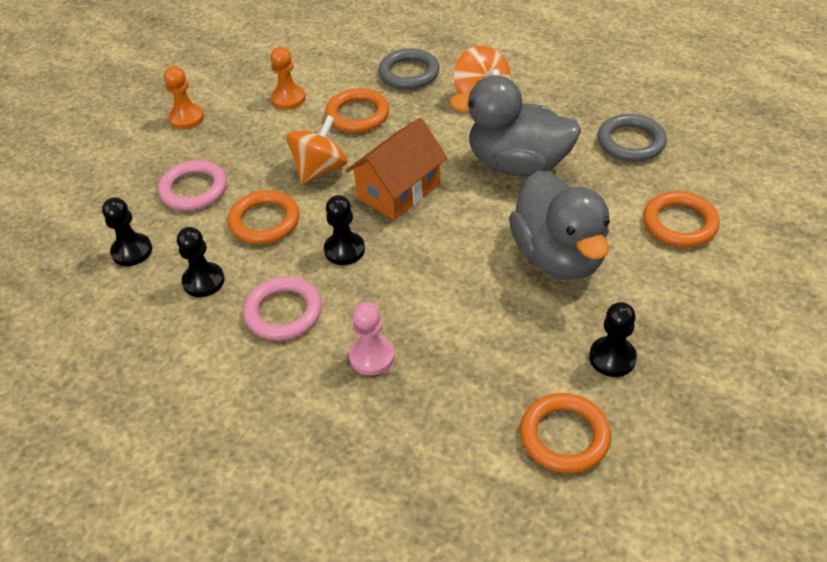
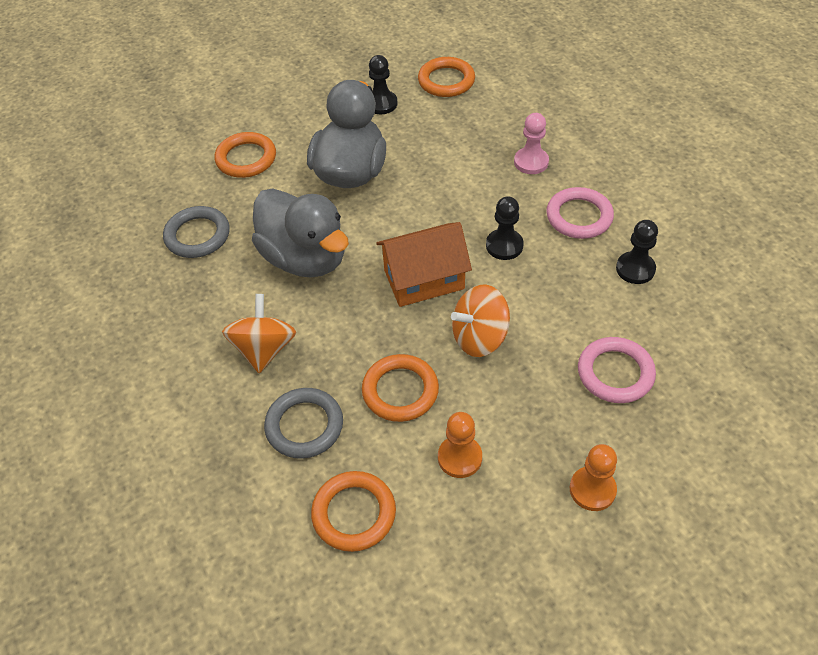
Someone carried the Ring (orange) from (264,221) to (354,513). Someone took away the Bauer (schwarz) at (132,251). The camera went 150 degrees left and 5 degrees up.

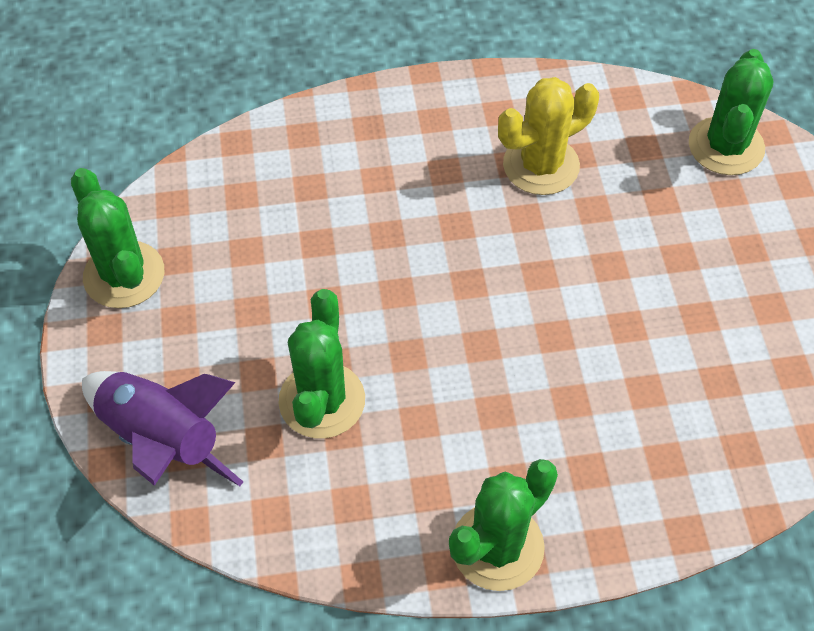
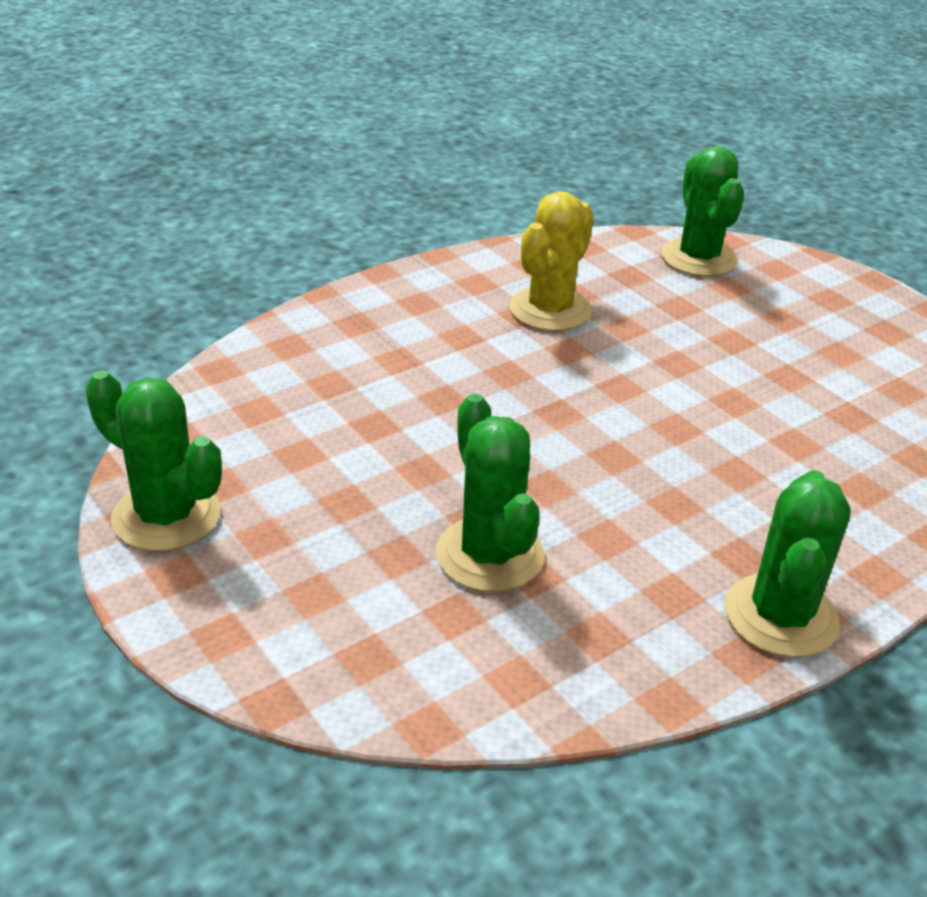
Someone took away the Rakete (lila) at (162,440). The camera went 30 degrees left and 20 degrees down.

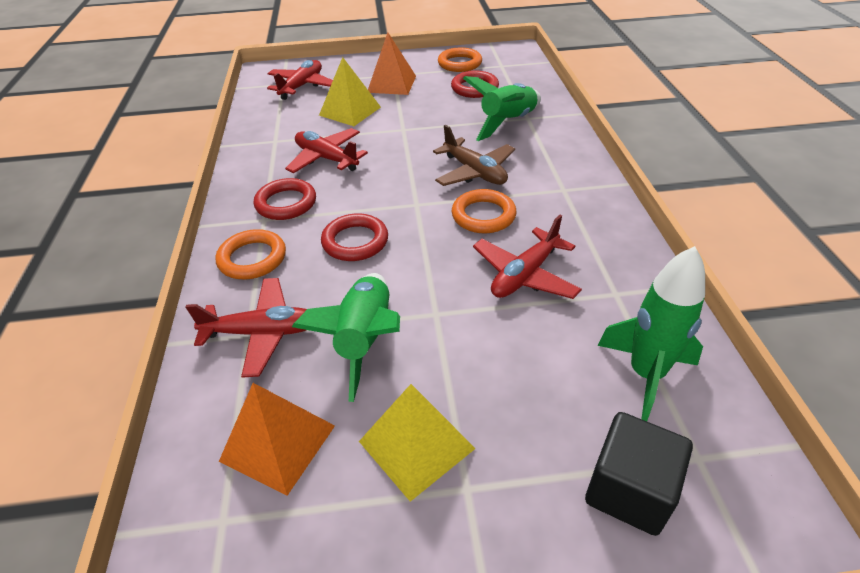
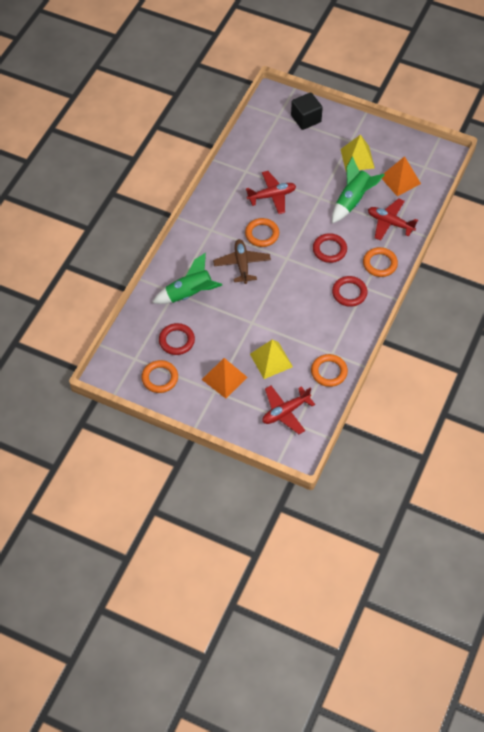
Someone put down the Ring (orange) at (329,372). Someone took away the Flugzeug (rot) at (326,158). Someone took away the Rakete (grün) at (645,374). The camera went 150 degrees left and 15 degrees up.

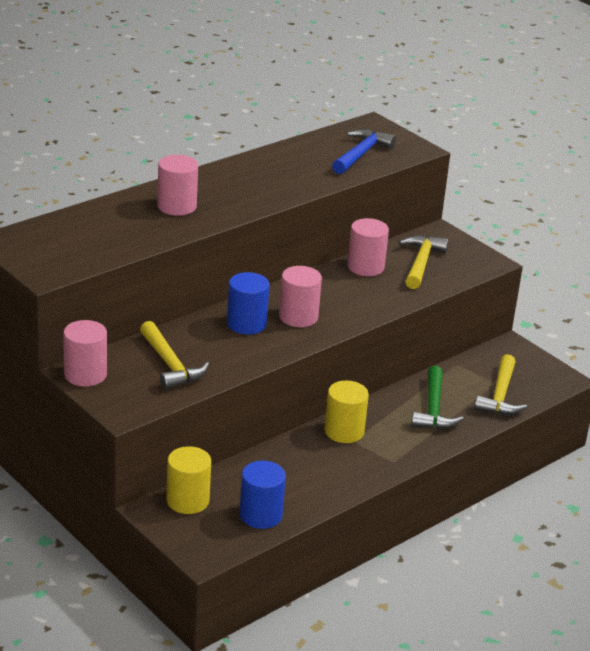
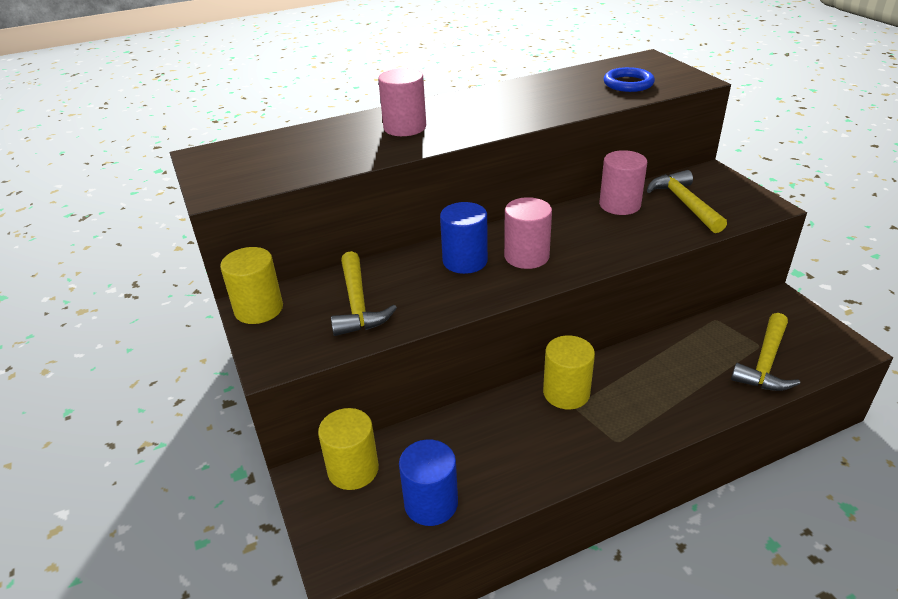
Someone repainted the Vollzylinder (rosa) at (85,374), which became the Vollzylinder (gelb) at (259,309). Someone swapped the Hammer (blau) at (361,154) for the Ring (blau) at (628,83). Someone rotated the Hammer (gelb) at (421,263) by 45 degrees counterclockwise. Someone took away the Hammer (grün) at (433,409). The camera went 20 degrees right and 5 degrees up.

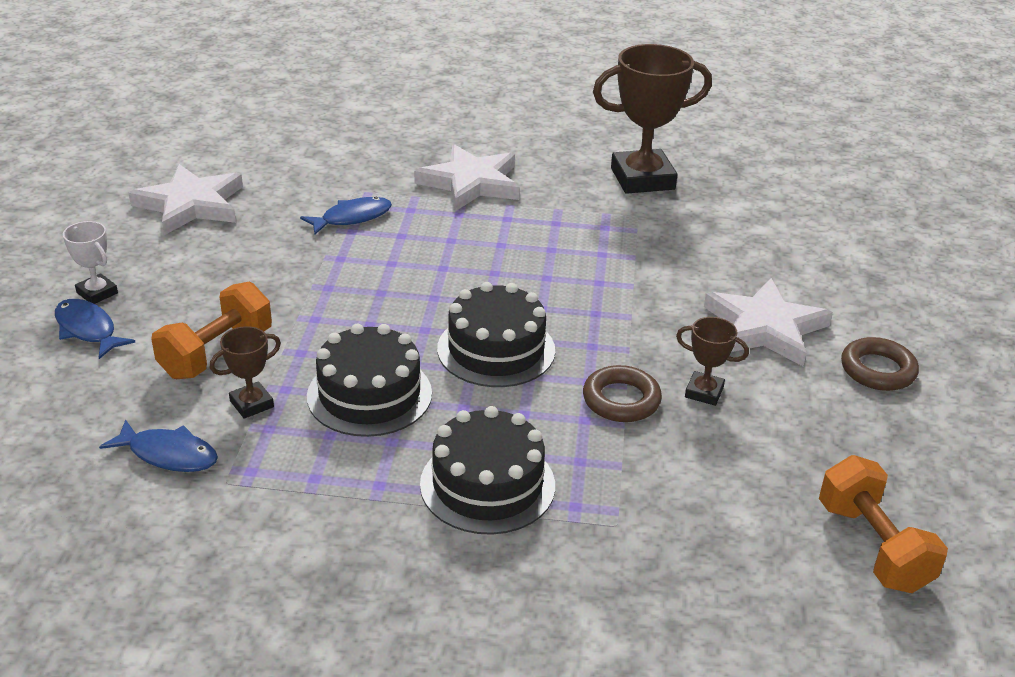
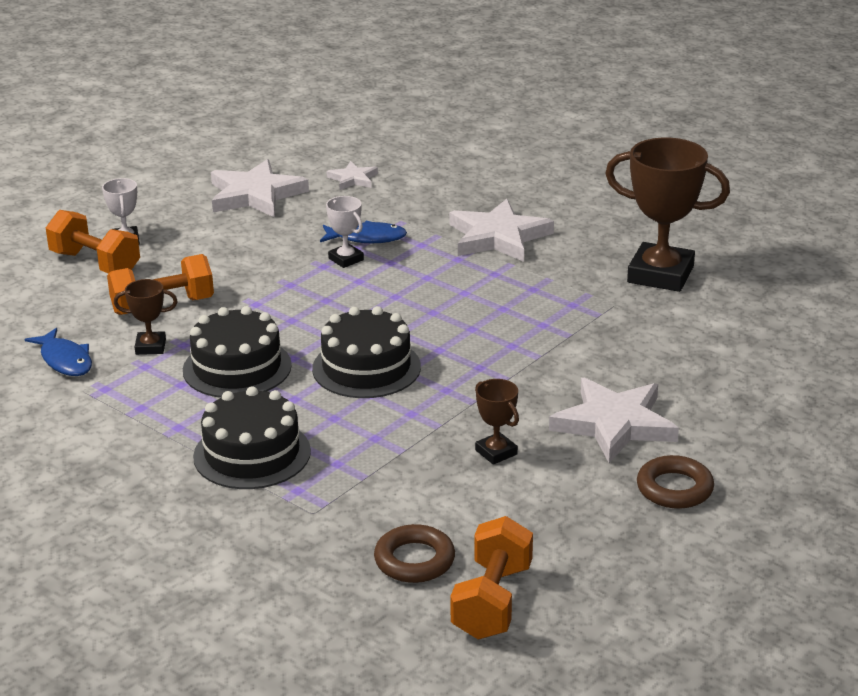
Someone swapped the Fisch (blau) at (88,329) for the Hantel (orange) at (95,263). Someone put down the Stern (weiß) at (353,179). Someone put down the Pokal (weiß) at (346,259). Someone carried the Ring (braun) from (621,400) to (414,560). The camera went 35 degrees right and 5 degrees down.

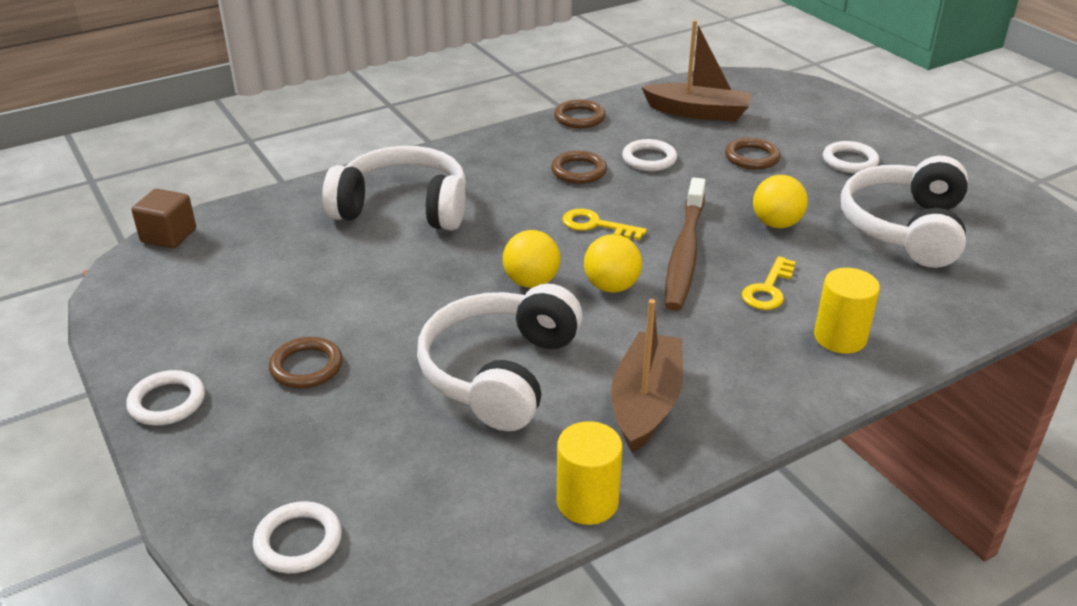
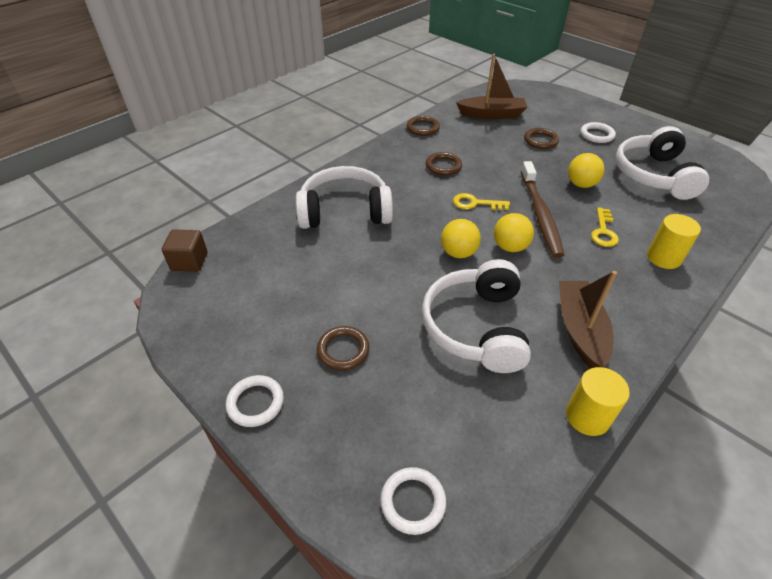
Someone took away the Ring (weiß) at (649,159). The camera went 15 degrees left and 10 degrees up.

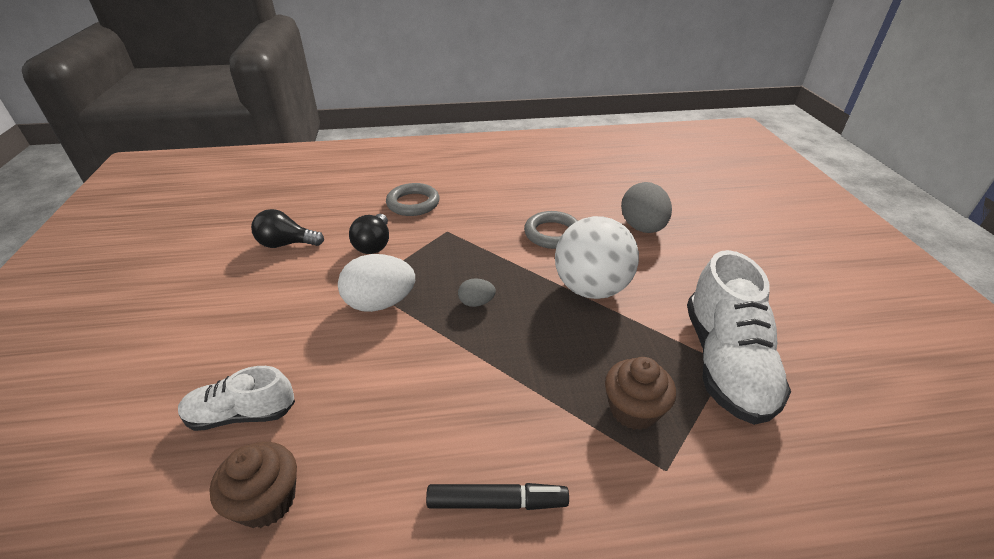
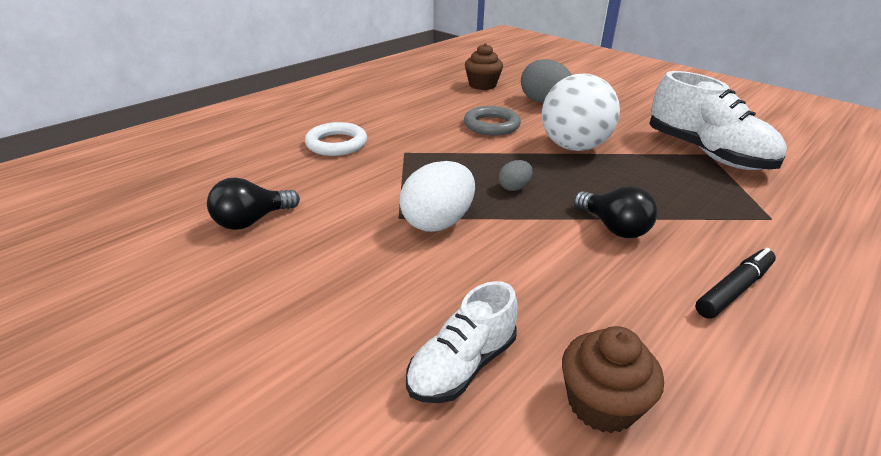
Someone repainted the Ring (grau) at (413,203), which became the Ring (weiß) at (336,144). Someone carried the Muffin (braun) from (633,410) to (482,85). Someone carried the Glühbirne (schwarz) from (374,245) to (613,227). The camera went 40 degrees left and 5 degrees down.

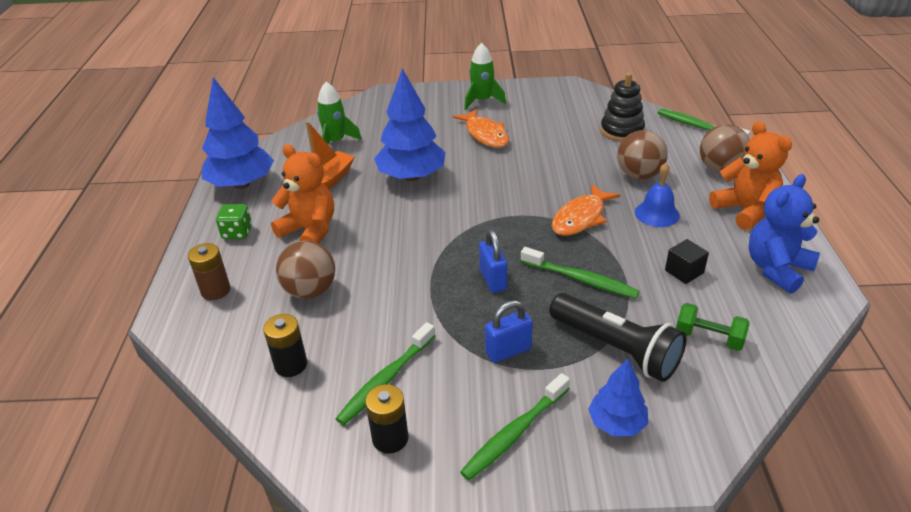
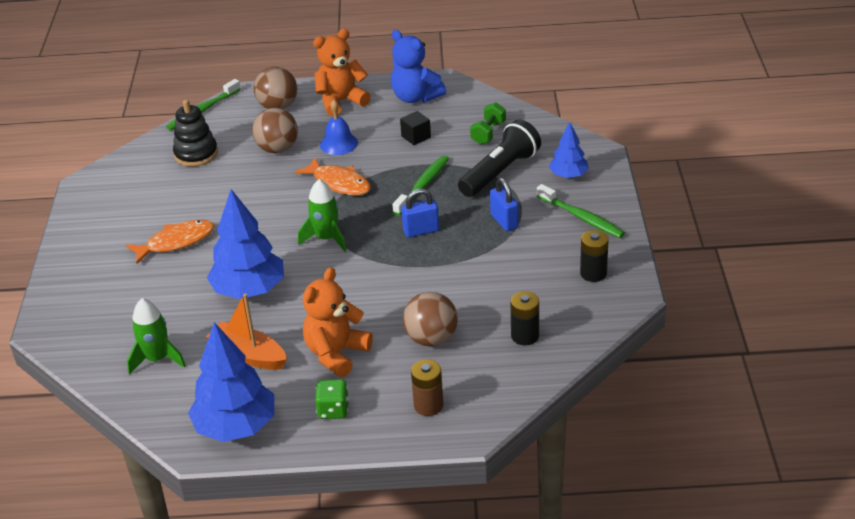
Someone carried the Rakete (grün) from (482,101) to (326,238). Someone took away the Zahnbürste (grün) at (386,380). The camera went 90 degrees left and 0 degrees up.

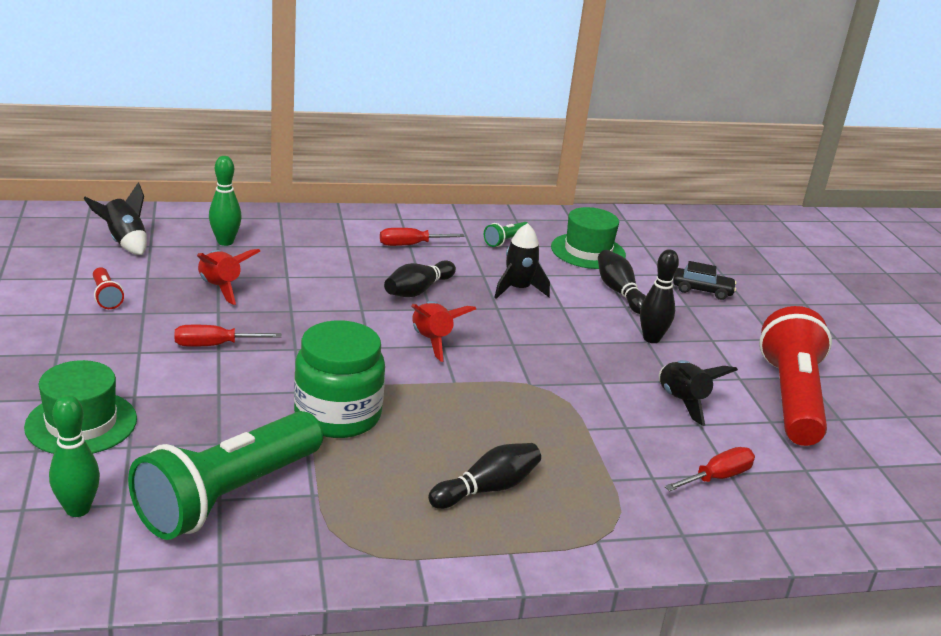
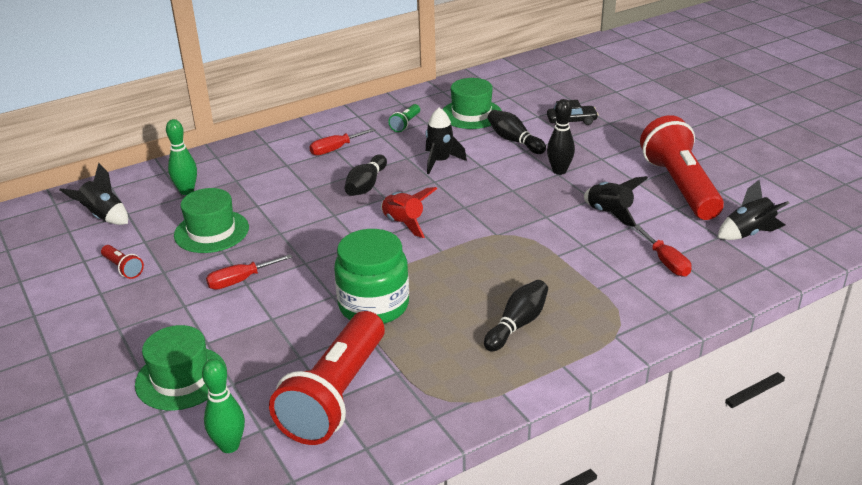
Someone swapped the Rakete (rot) at (221,288) for the Hut (grün) at (211,231). Someone repainted the Taschenlampe (grün) at (228,496), which became the Taschenlampe (rot) at (335,395). Someone rotated the Schraubenzieher (rot) at (717,477) by 120 degrees clockwise. Someone put down the Rakete (schwarz) at (748,233). The camera went 15 degrees left and 5 degrees up.

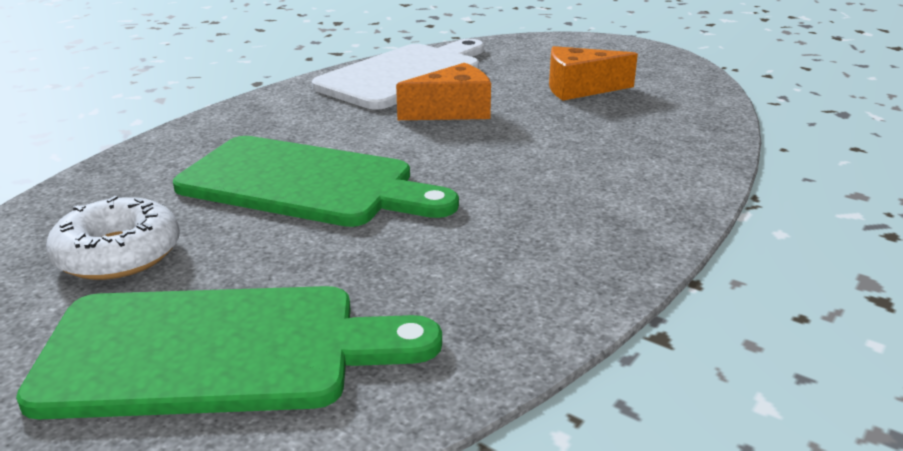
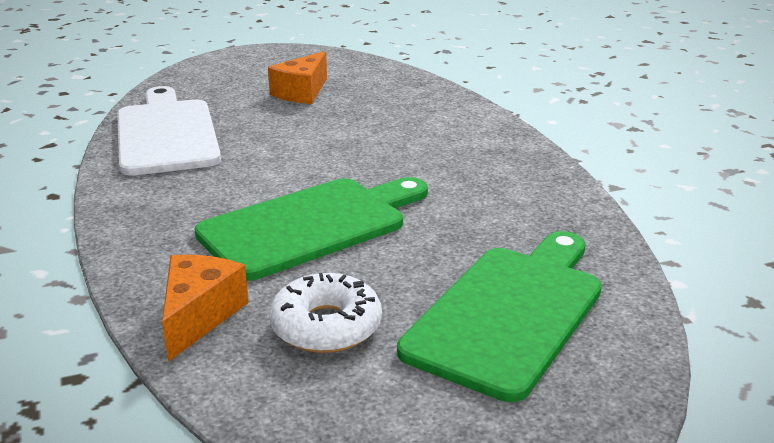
Someone carried the Käse (orange) from (453,111) to (199,316). The camera went 55 degrees left and 0 degrees up.

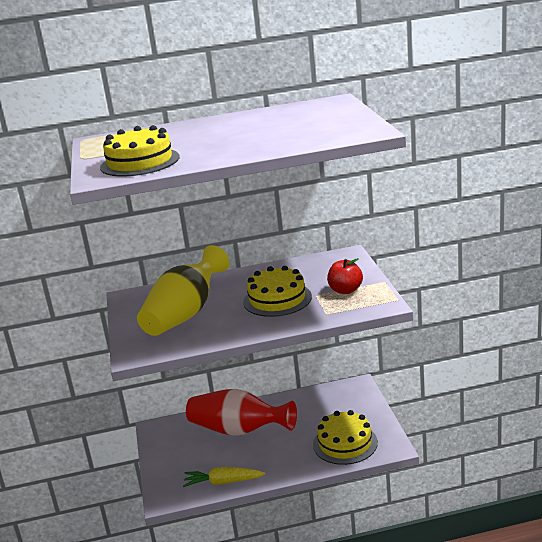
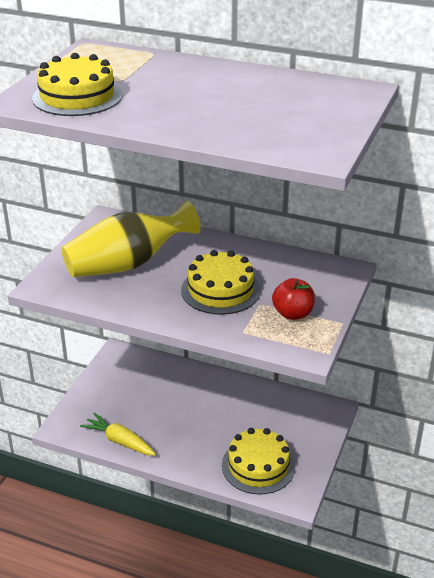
Someone took away the Vase (rot) at (239,430). The camera went 30 degrees right and 10 degrees up.

